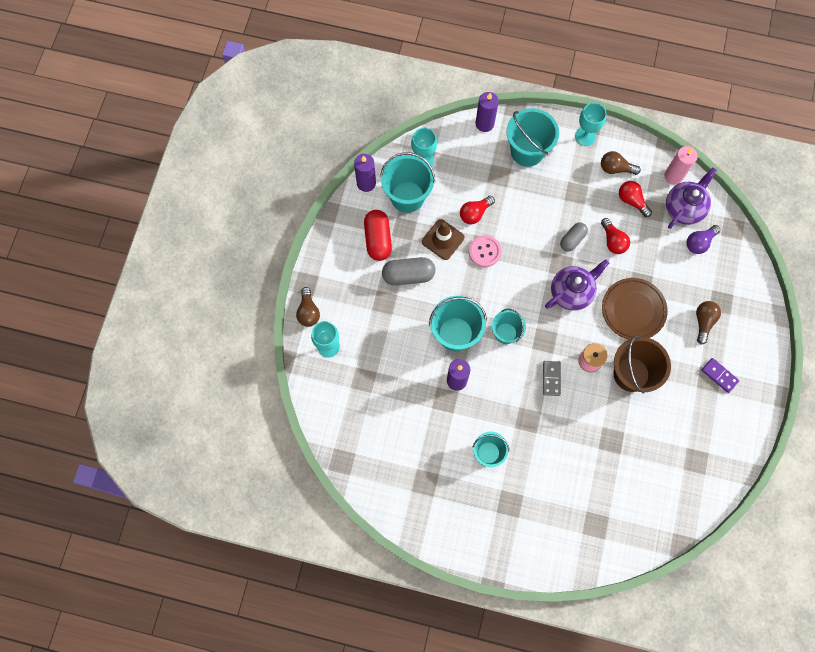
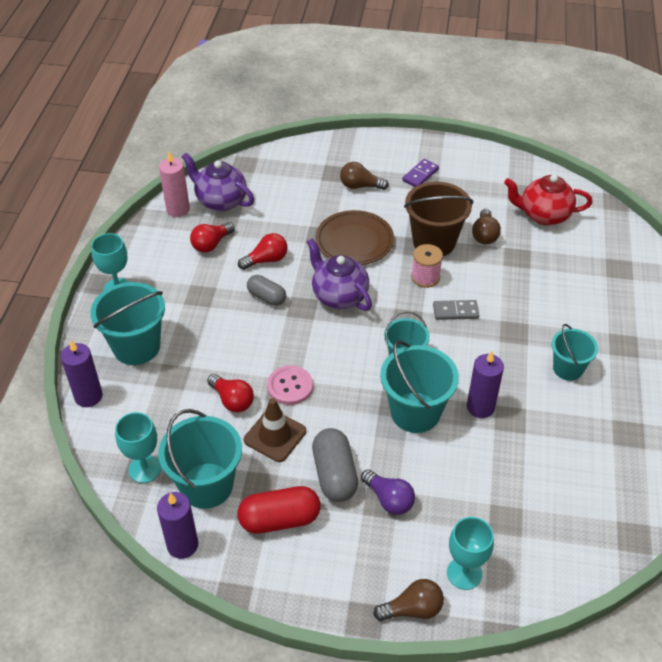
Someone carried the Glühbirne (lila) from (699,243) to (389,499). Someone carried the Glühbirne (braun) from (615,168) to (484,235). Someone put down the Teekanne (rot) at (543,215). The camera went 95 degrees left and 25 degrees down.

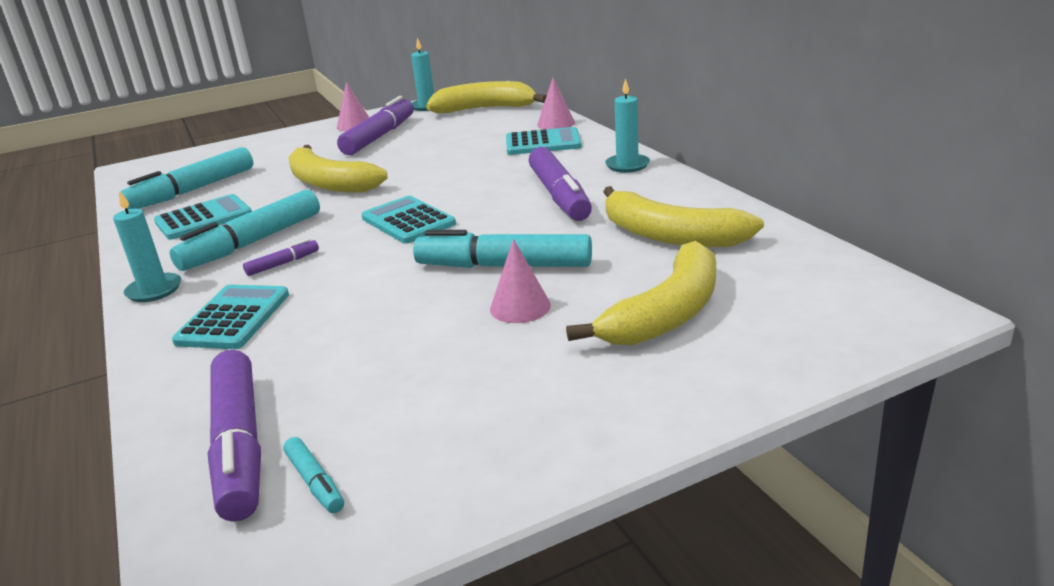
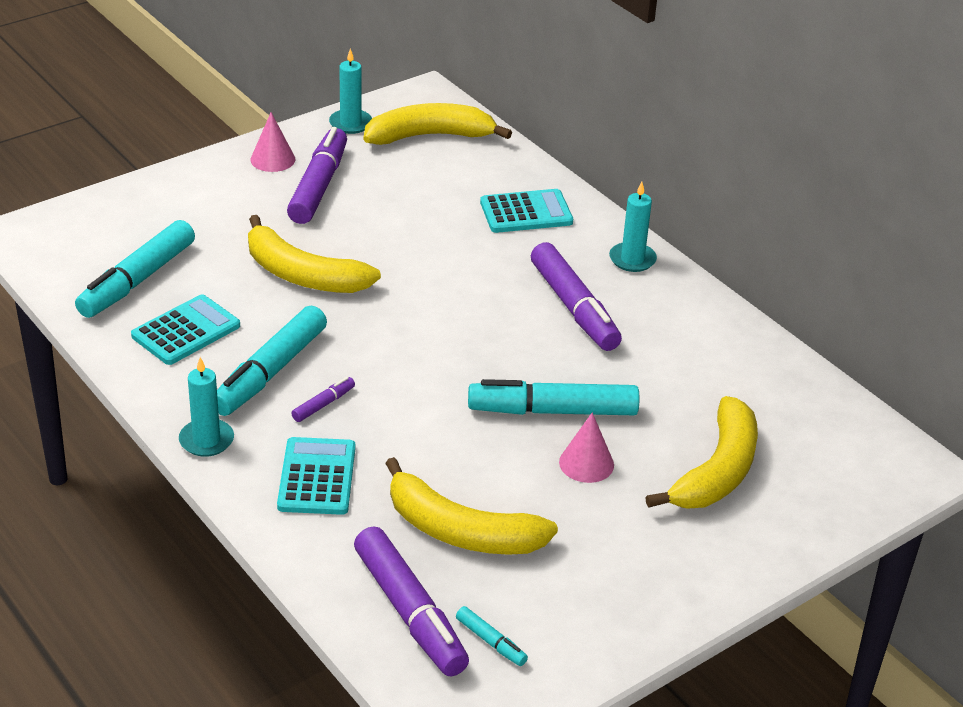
Someone carried the Banane (gelb) from (669,235) to (460,530). Someone took away the Taschenrechner (türkis) at (408,221). Someone took away the Kegel (rosa) at (556,123). The camera went 15 degrees left and 10 degrees up.

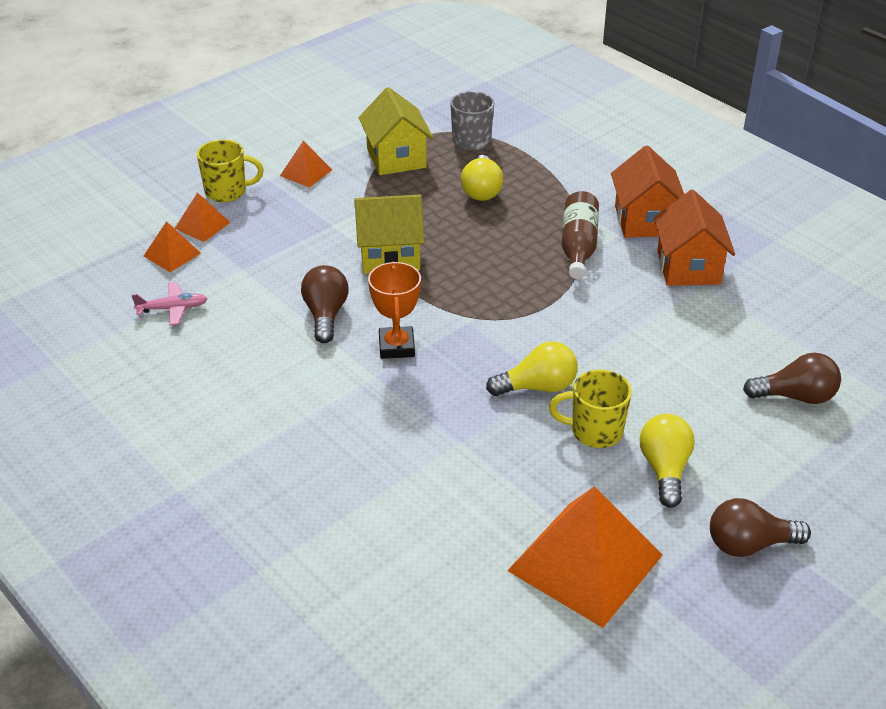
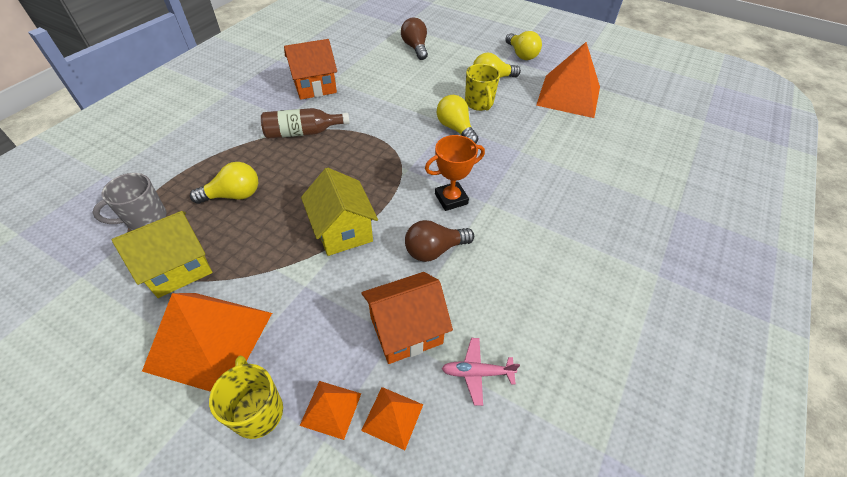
Someone scaled the Pyramide (orange) at (306,172) by 2.12. Someone carried the Haus (orange) from (644,220) to (406,330). Someone rotated the Flugzeug (rosa) at (173,309) by 60 degrees counterclockwise. Someone repainted the Glühbirne (braun) at (749,544), which became the Glühbirne (gelb) at (521,54). The camera went 110 degrees left and 10 degrees up.

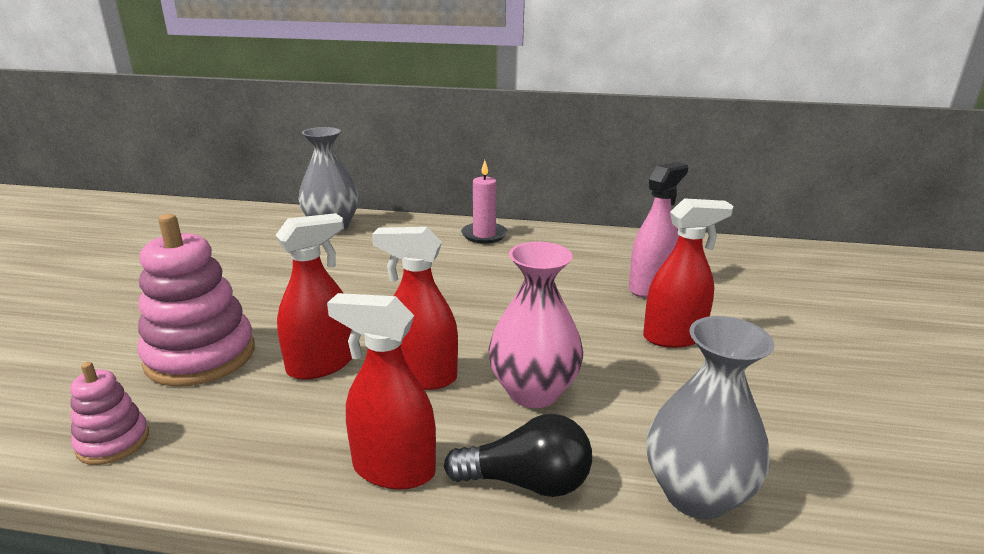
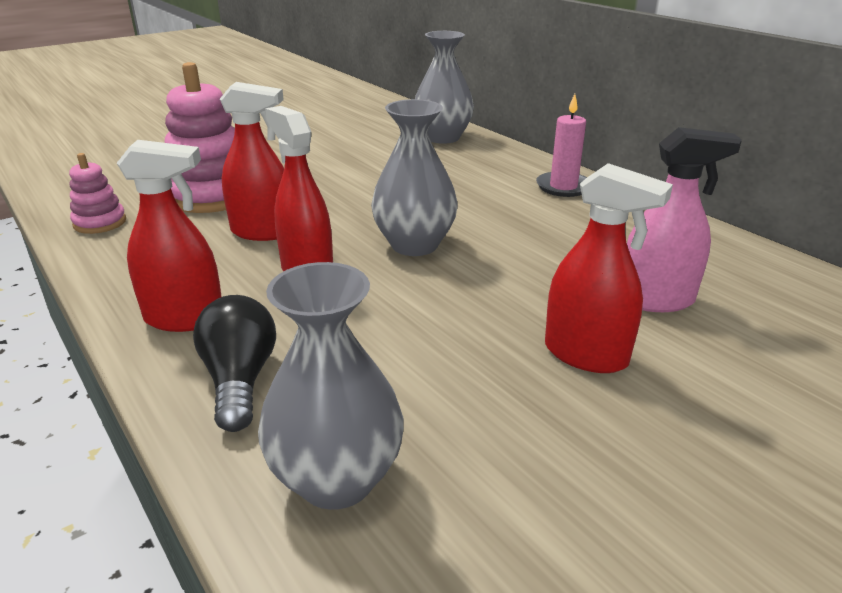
Someone rotated the Sprühflasche (rot) at (393,469) by 120 degrees clockwise. Someone rotated the Glühbirne (schwarz) at (527,482) by 150 degrees counterclockwise. Someone put down the Vase (grau) at (414,245). Someone took away the Vase (rosa) at (533,391). The camera went 45 degrees right and 5 degrees up.

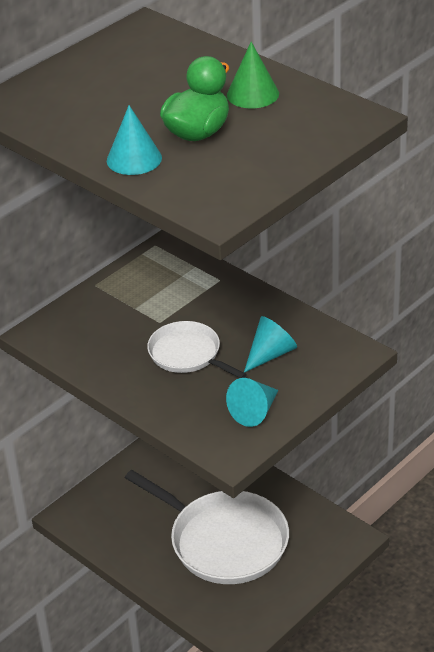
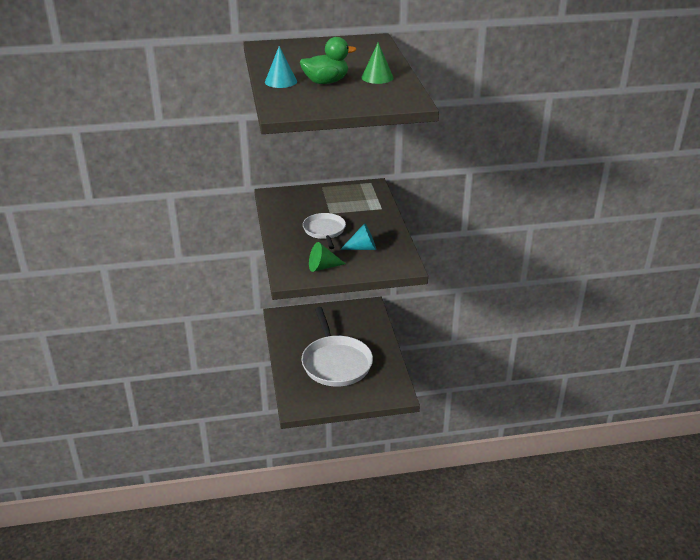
Someone repainted the Kegel (türkis) at (255,411), which became the Kegel (grün) at (323,267). The camera went 35 degrees right and 5 degrees down.

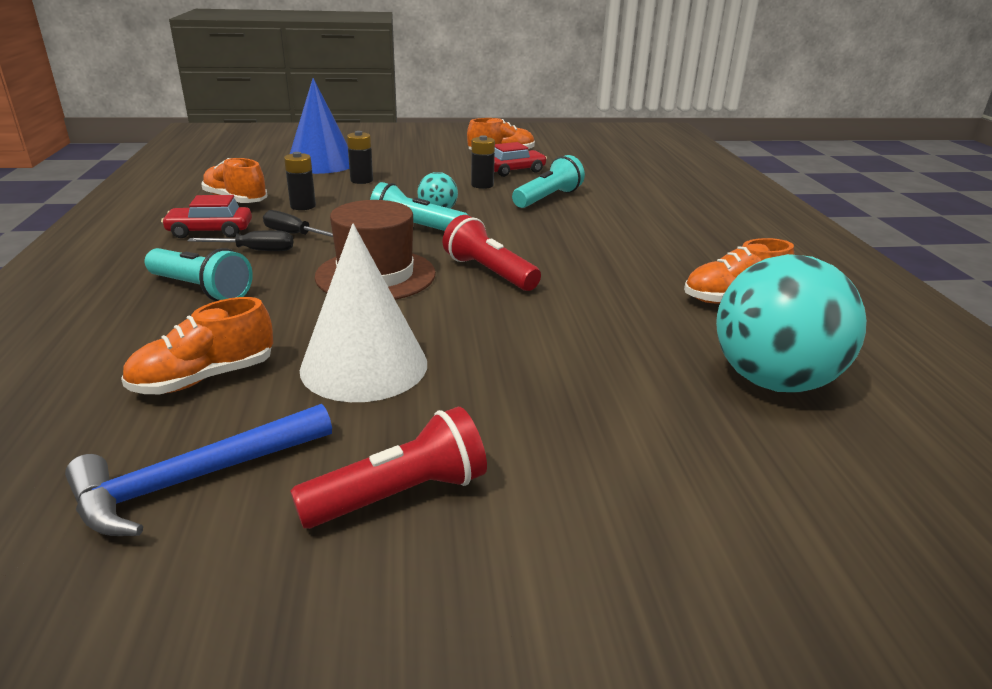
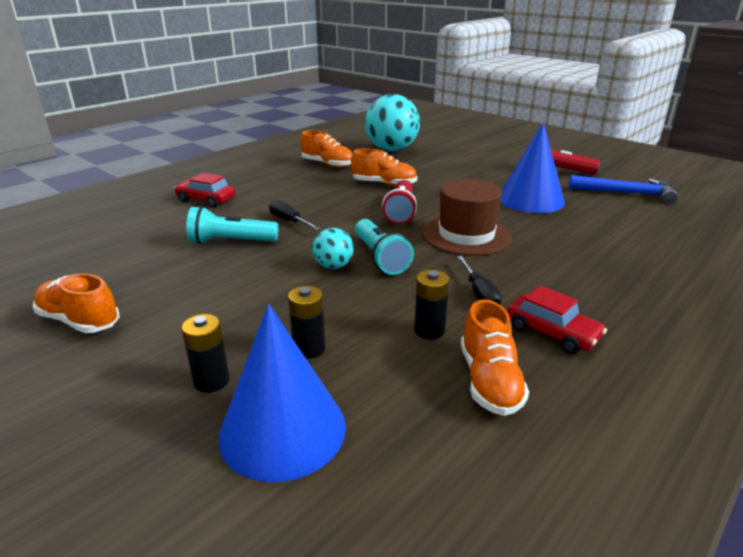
Someone carried the Auto (rot) from (514,170) to (206,200). Someone carried the Batterie (schwarz) from (482,185) to (211,381). Someone carried the Schraubenzieher (schwarz) from (255,250) to (289,221). Someone carried the Schuh (orange) from (204,378) to (384,184). Someone repainted the Kegel (weiß) at (364,365), which became the Kegel (blau) at (530,200). Someone took away the Taschenlampe (türkis) at (201,289). The camera went 130 degrees left and 0 degrees up.

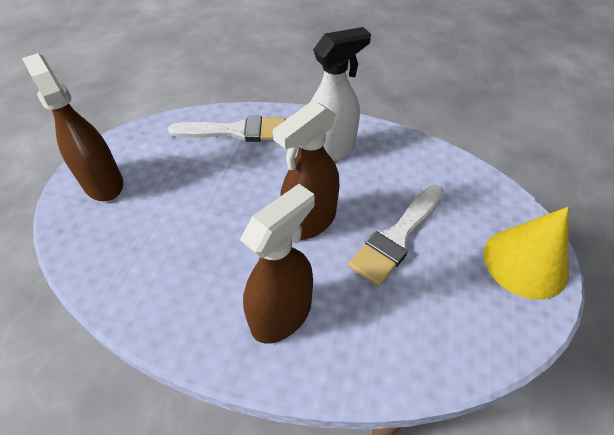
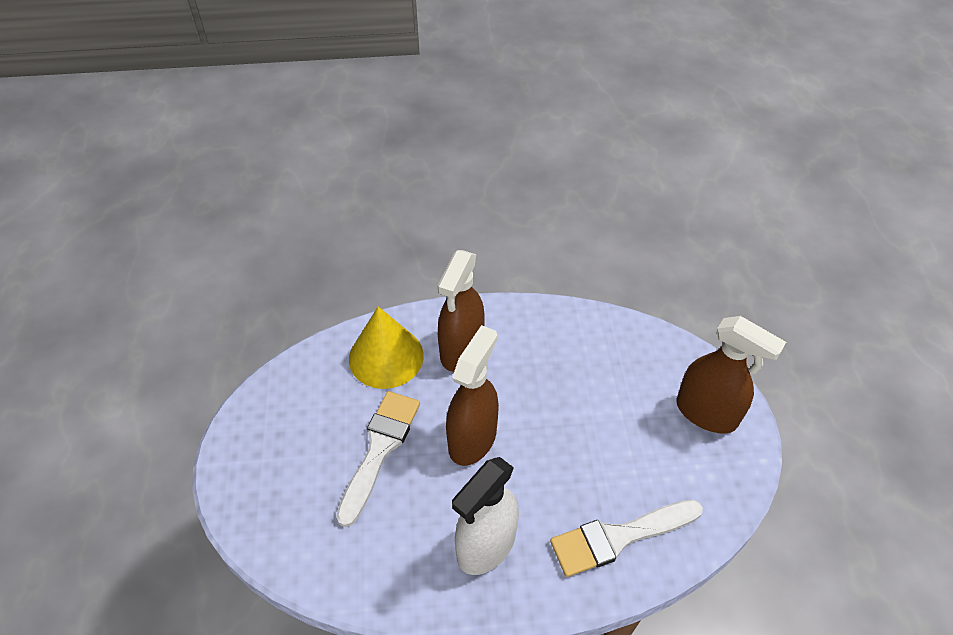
Someone carried the Kegel (gelb) from (525,262) to (386,357). The camera went 160 degrees right and 0 degrees up.

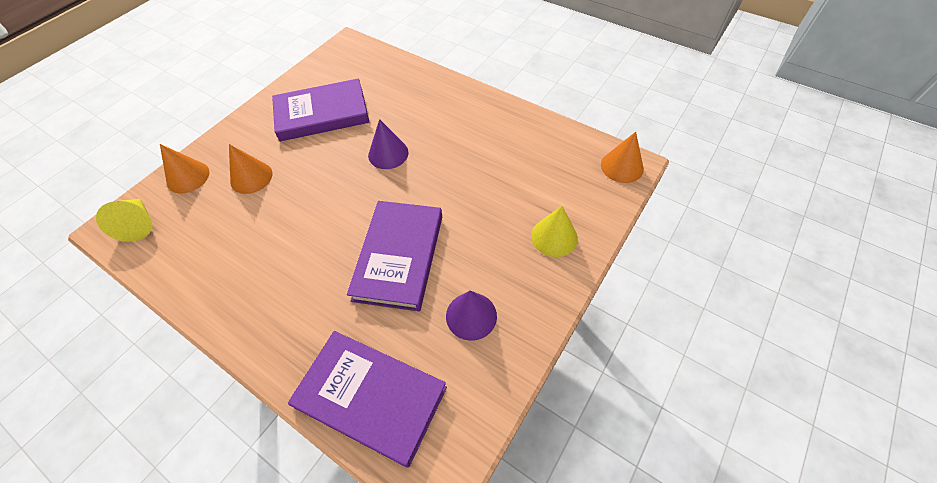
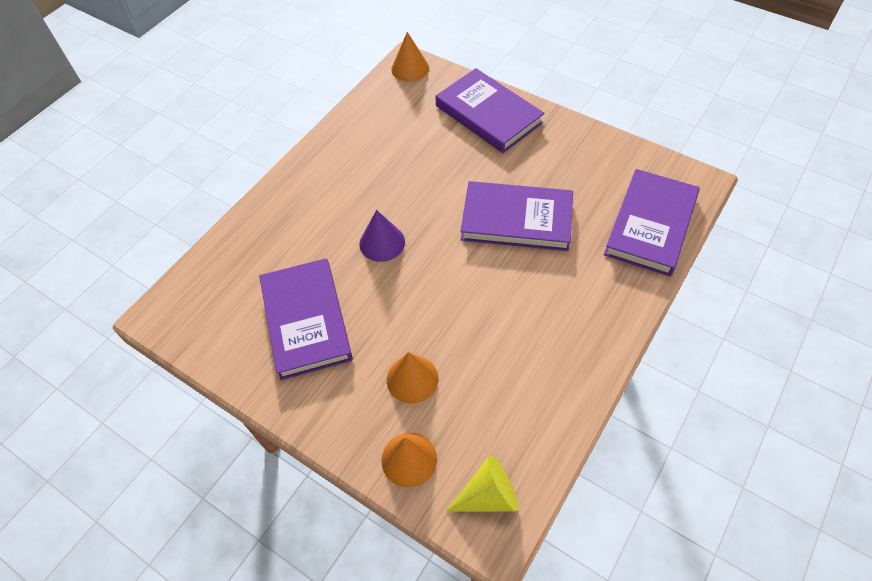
Someone swapped the Kegel (gelb) at (554,237) for the Buch (lila) at (488,114). Someone took away the Kegel (lila) at (471,316). The camera went 90 degrees left and 0 degrees up.

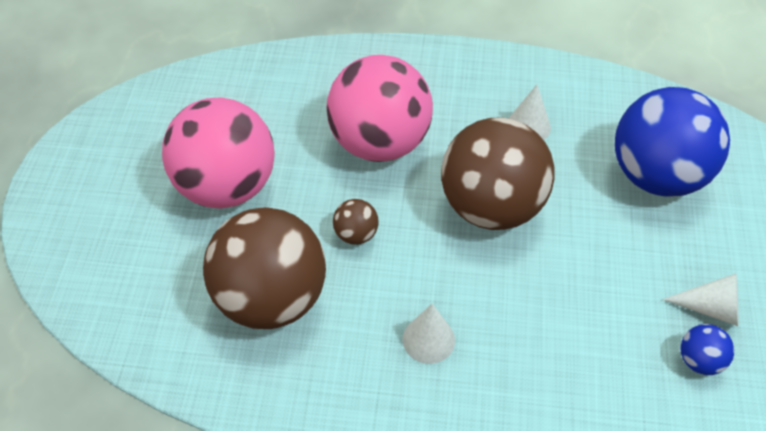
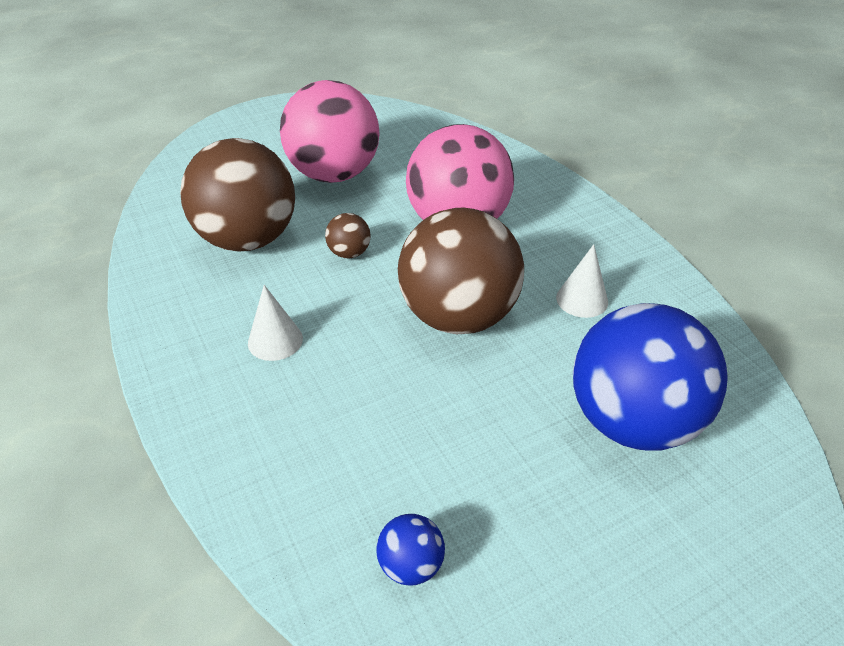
Someone took away the Kegel (weiß) at (711,308). The camera went 55 degrees right and 10 degrees down.

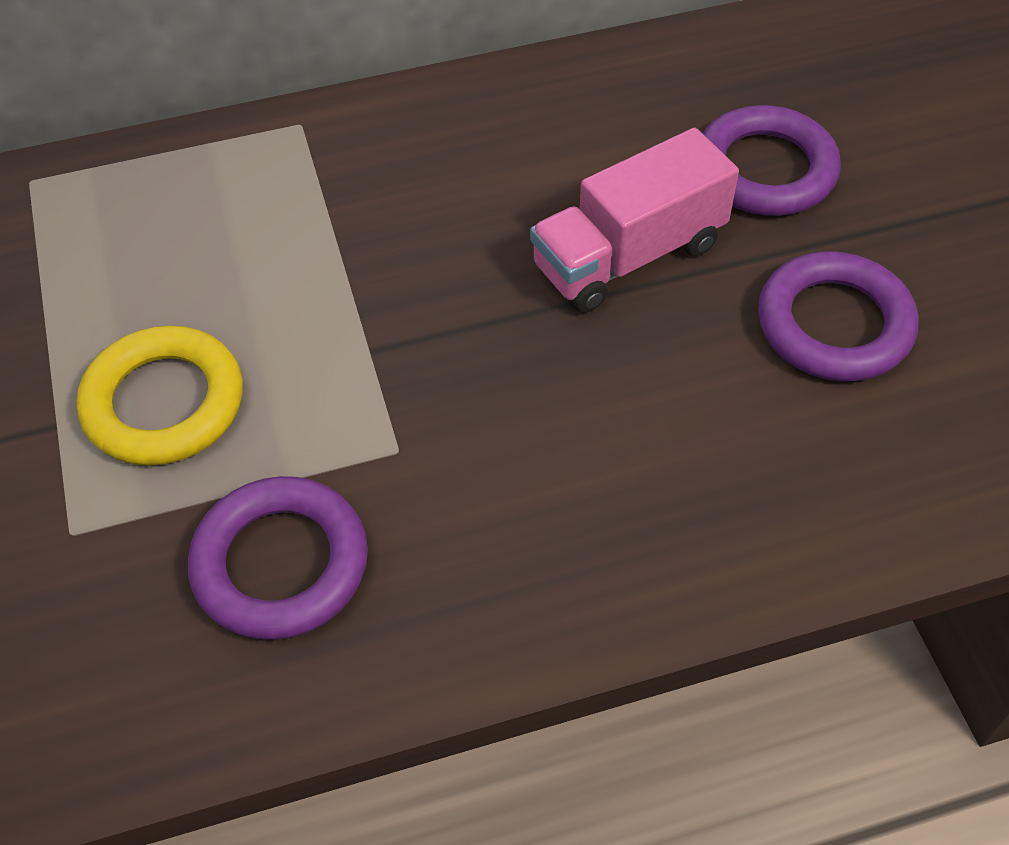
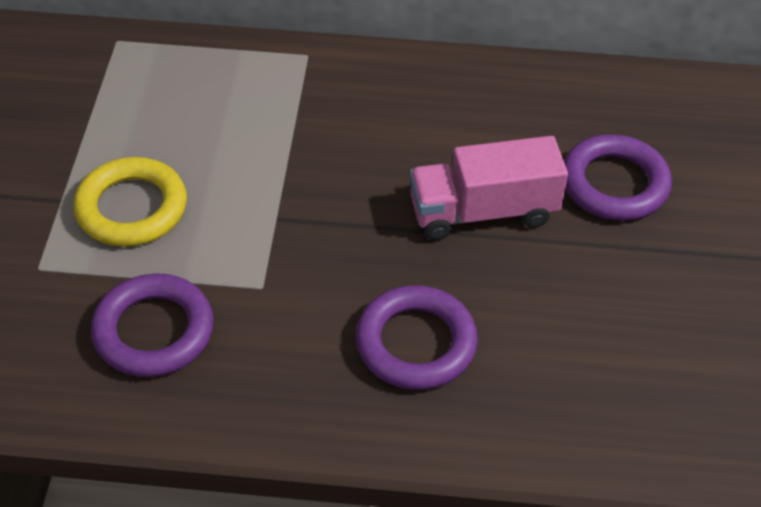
Someone carried the Ring (lila) from (834,325) to (416,343). The camera went 20 degrees right and 5 degrees down.

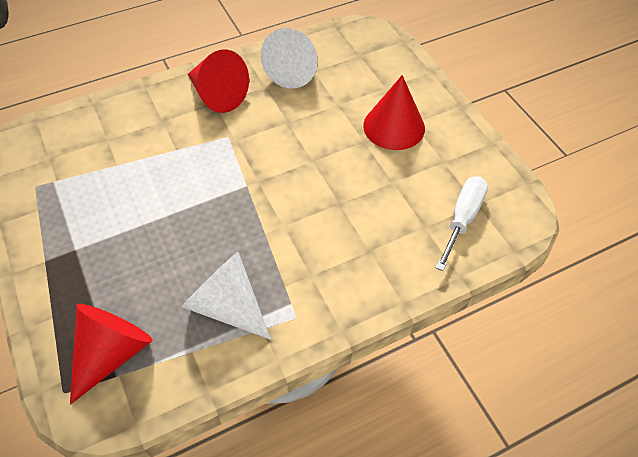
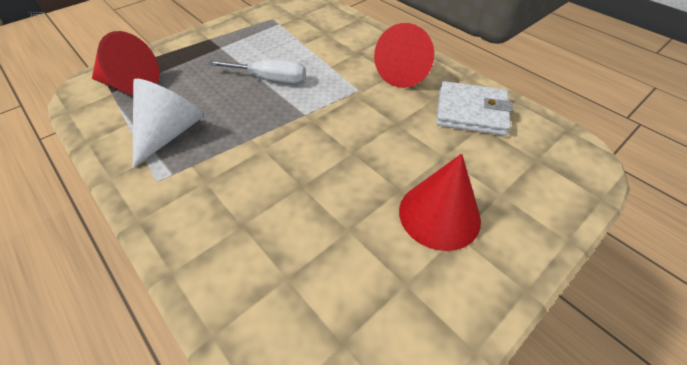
Someone carried the Schraubenzieher (weiß) from (462,219) to (270,79). Someone swapped the Kegel (weiß) at (294,70) for the Geldbörse (weiß) at (471,112). The camera went 75 degrees right and 5 degrees down.

